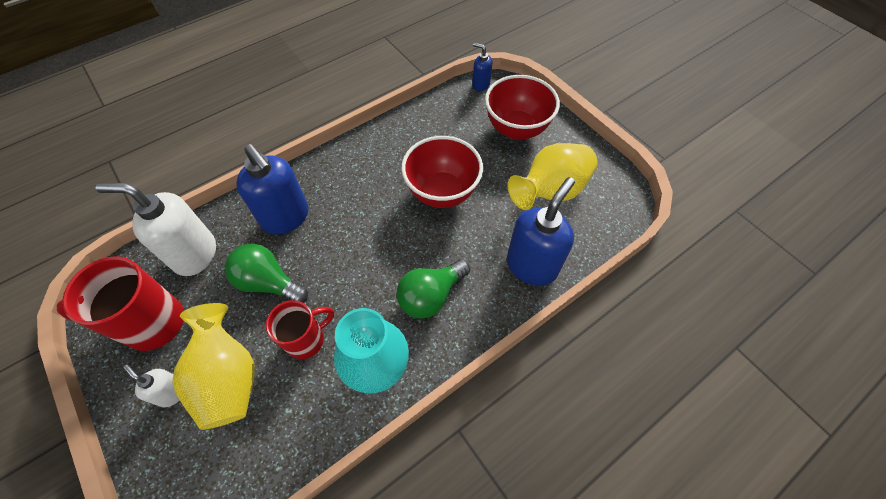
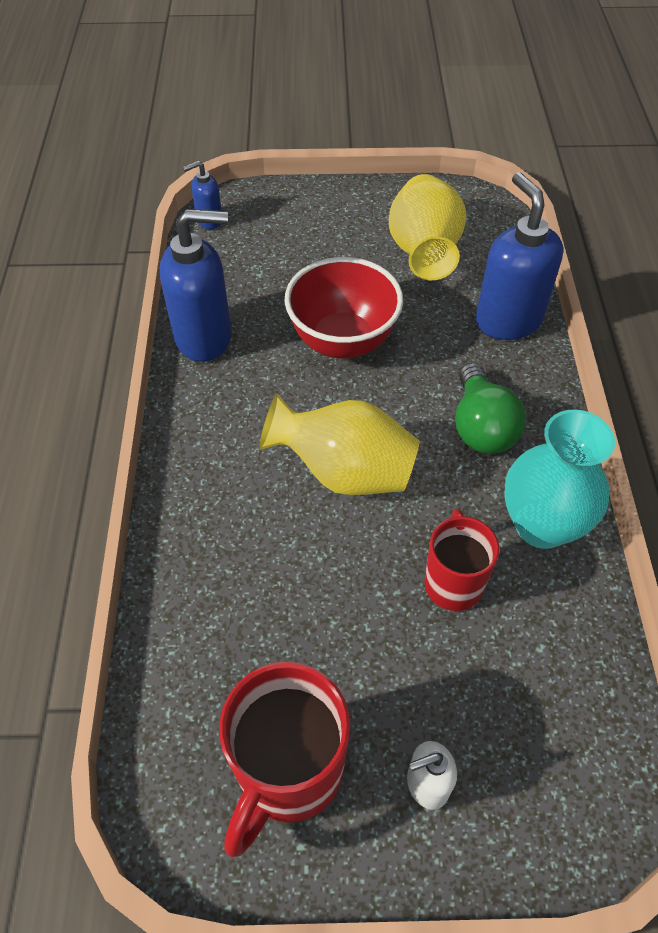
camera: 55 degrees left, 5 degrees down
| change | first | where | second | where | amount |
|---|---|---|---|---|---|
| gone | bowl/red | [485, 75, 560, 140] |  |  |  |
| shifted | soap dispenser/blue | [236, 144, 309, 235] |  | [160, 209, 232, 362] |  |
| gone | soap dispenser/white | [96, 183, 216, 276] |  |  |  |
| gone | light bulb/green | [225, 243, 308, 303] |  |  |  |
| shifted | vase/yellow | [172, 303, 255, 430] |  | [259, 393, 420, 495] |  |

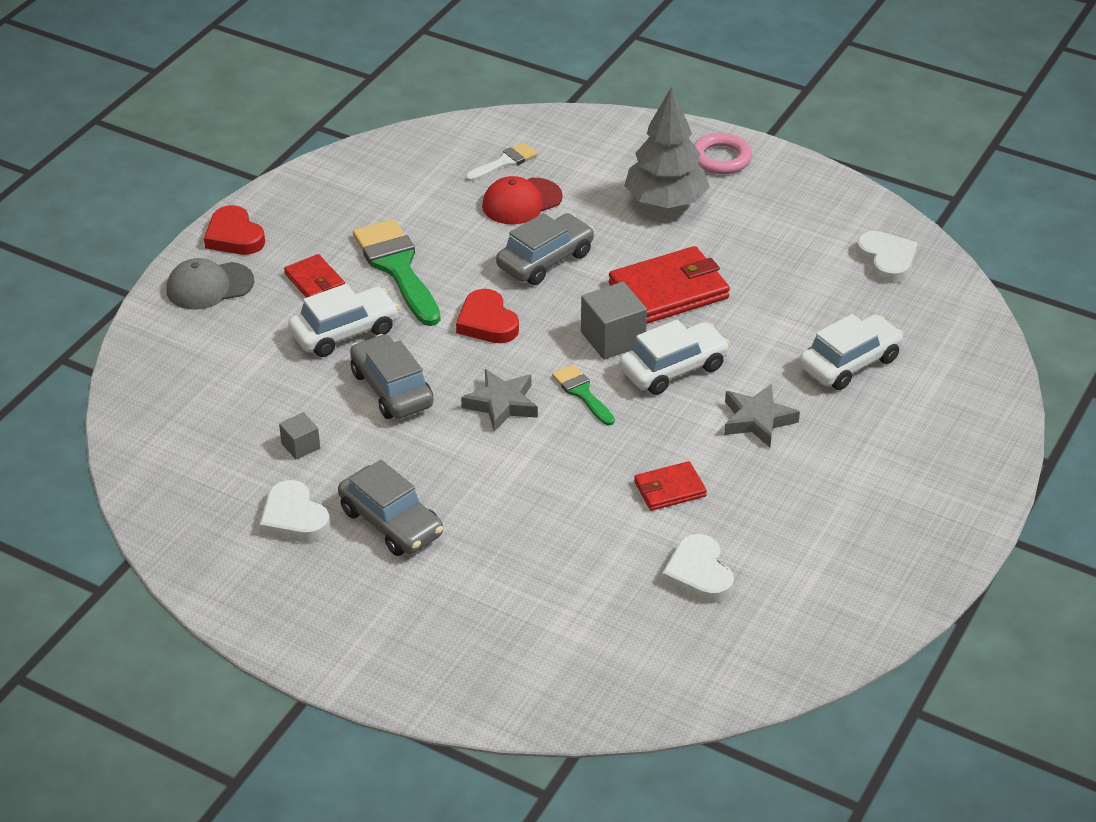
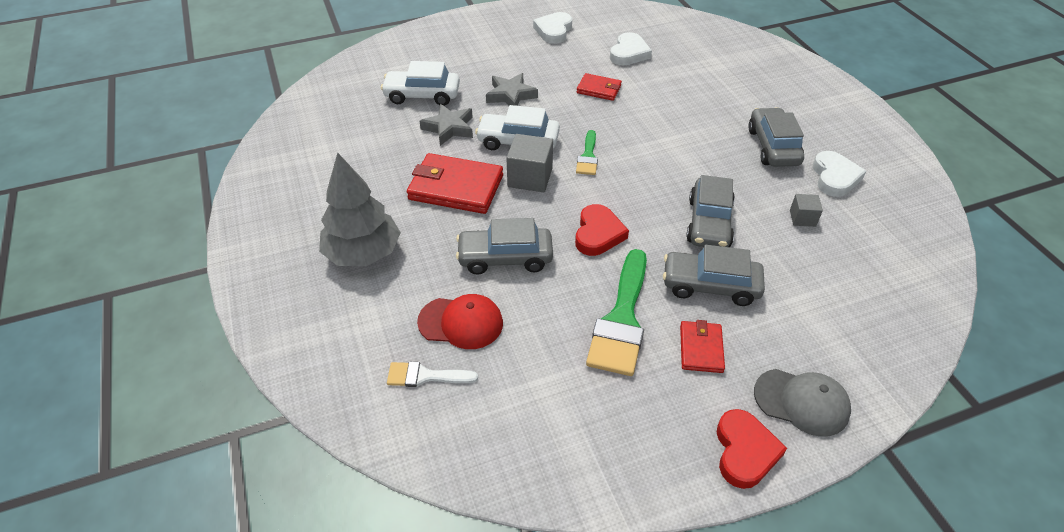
camera: 140 degrees left, 5 degrees up
| change | first | where | second | where | amount |
|---|---|---|---|---|---|
| gone | ring/pink | [694, 133, 752, 174] |  |  |  |
| shifted | heart/white | [856, 231, 918, 284] |  | [533, 12, 572, 44] |  |
| repainted | car/white | [288, 284, 400, 357] | car/grey | [663, 245, 765, 306] |  |
| shifted | star/grey | [461, 369, 538, 432] |  | [420, 104, 473, 146] |  |

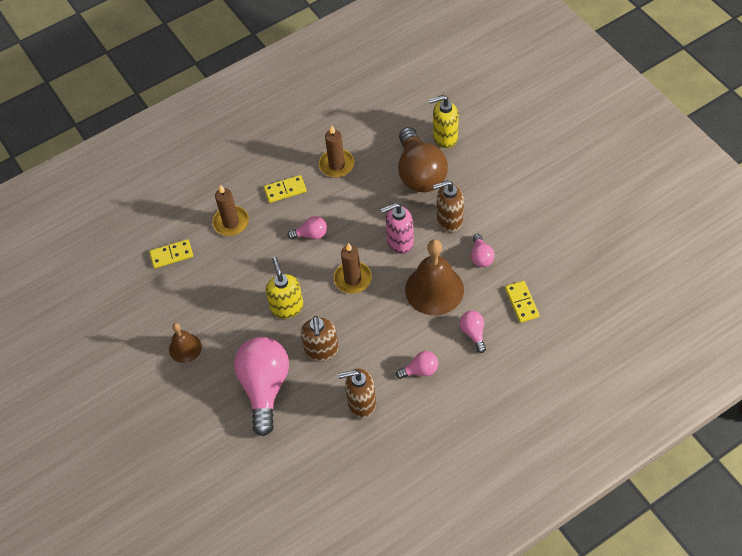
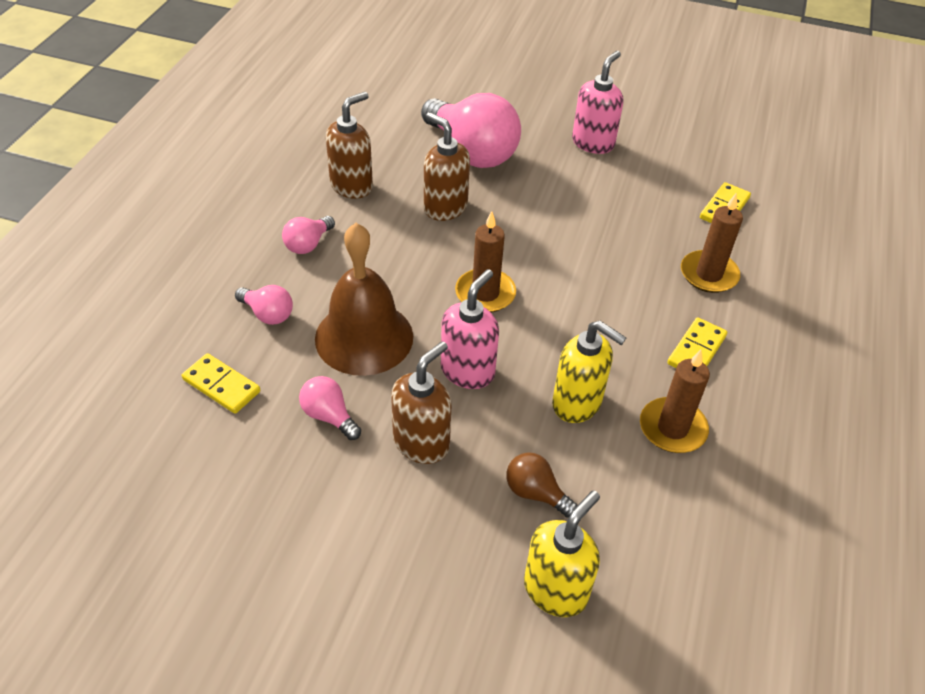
camera: 135 degrees right, 10 degrees down
| change | first | where | second | where | amount |
|---|---|---|---|---|---|
| scaled | light bulb/brown | [398, 127, 448, 192] |  | [506, 452, 578, 518] | x0.46 |
| gone | light bulb/pink | [287, 216, 327, 239] |  |  |  |
| shifted | soap dispenser/yellow | [266, 257, 303, 319] |  | [552, 321, 626, 423] |  |
| swapped | bell/brown | [169, 323, 202, 363] | soap dispenser/pink | [572, 51, 623, 154] |  |

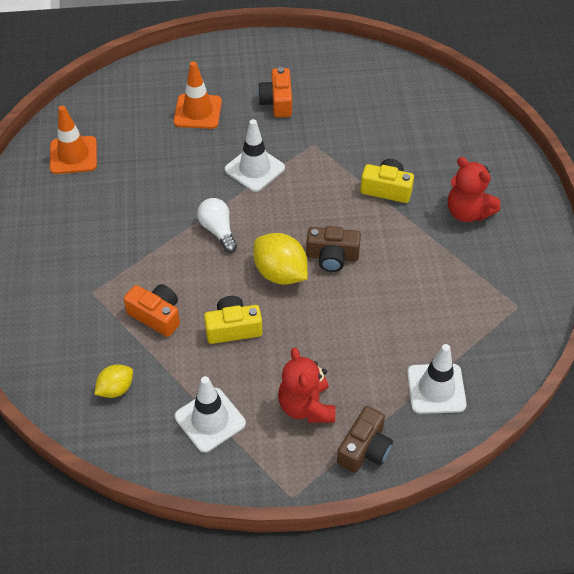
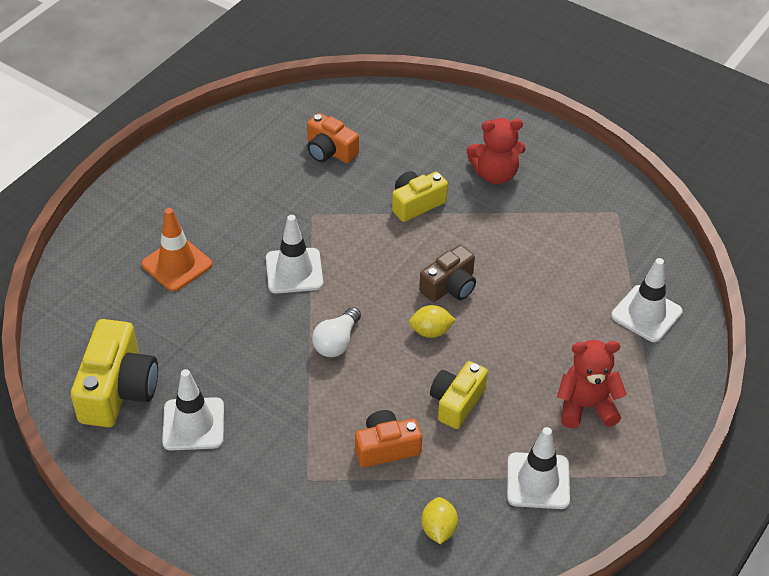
camera: 50 degrees left, 5 degrees down
| change | first | where | second | where | amount |
|---|---|---|---|---|---|
| shifted | camera/orange | [258, 67, 292, 117] |  | [307, 113, 359, 163] |  |
| swapped | traffic cone/orange | [50, 106, 97, 174] | camera/yellow | [71, 319, 158, 427] |  |
| rotated | light bulb/white | [197, 198, 237, 253] |  | [312, 307, 361, 357] | 75 degrees counterclockwise |
| scaled | lemon/yellow | [253, 233, 308, 285] |  | [409, 305, 456, 338] | x0.60 |
| rotated | teddy bear/red | [278, 347, 335, 423] |  | [557, 340, 627, 428] | 150 degrees clockwise |
| gone | camera/brown | [337, 406, 393, 473] |  |  |  |
| new |  |  | traffic cone/white | [162, 369, 224, 451] |  |

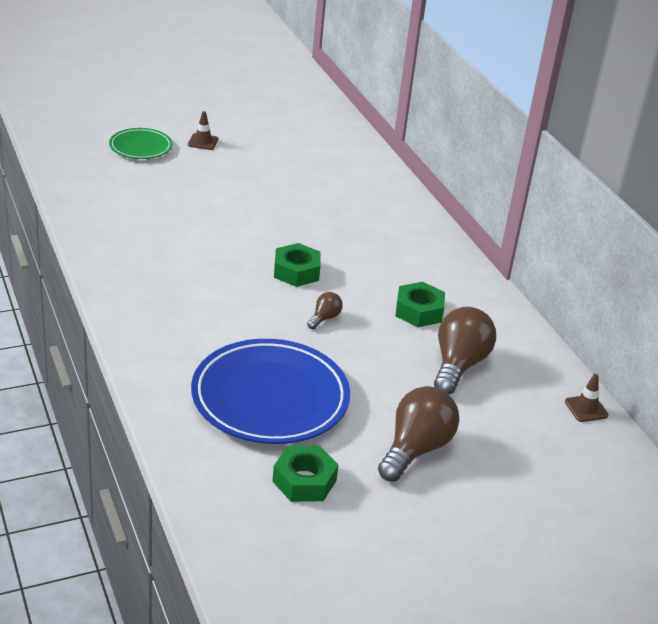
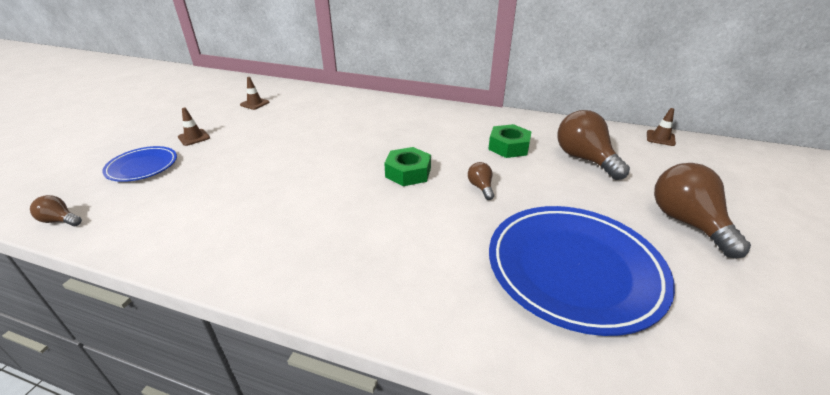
camera: 45 degrees left, 0 degrees up
| change | first | where | second | where | amount |
|---|---|---|---|---|---|
| repainted | plate/green | [109, 128, 172, 159] | plate/blue | [102, 146, 177, 182] |  |
| gone | nut/green | [272, 446, 339, 502] |  |  |  |
| new |  |  | traffic cone/brown | [240, 77, 270, 110] |  |
| new |  |  | light bulb/brown | [30, 195, 82, 226] |  |

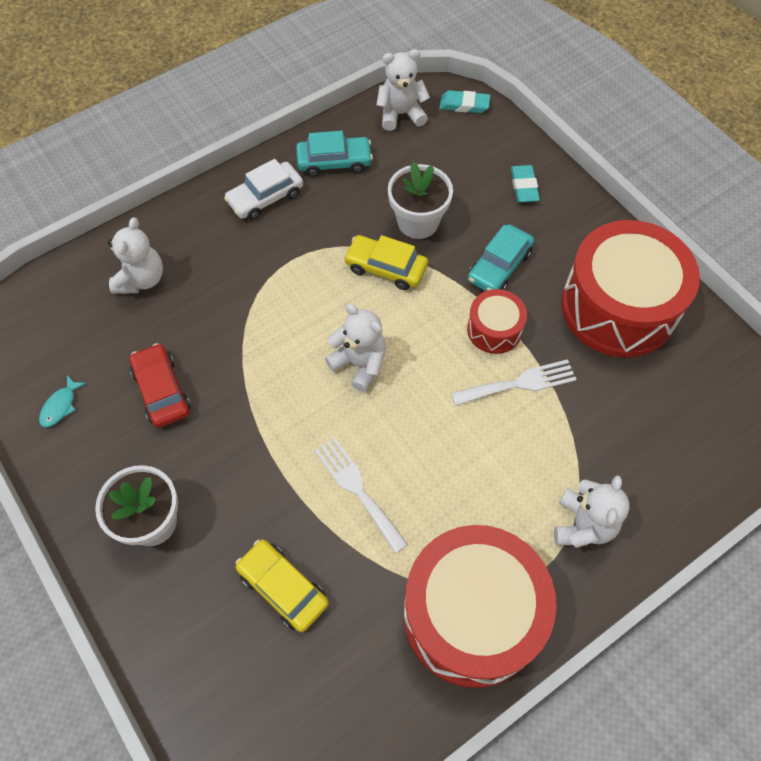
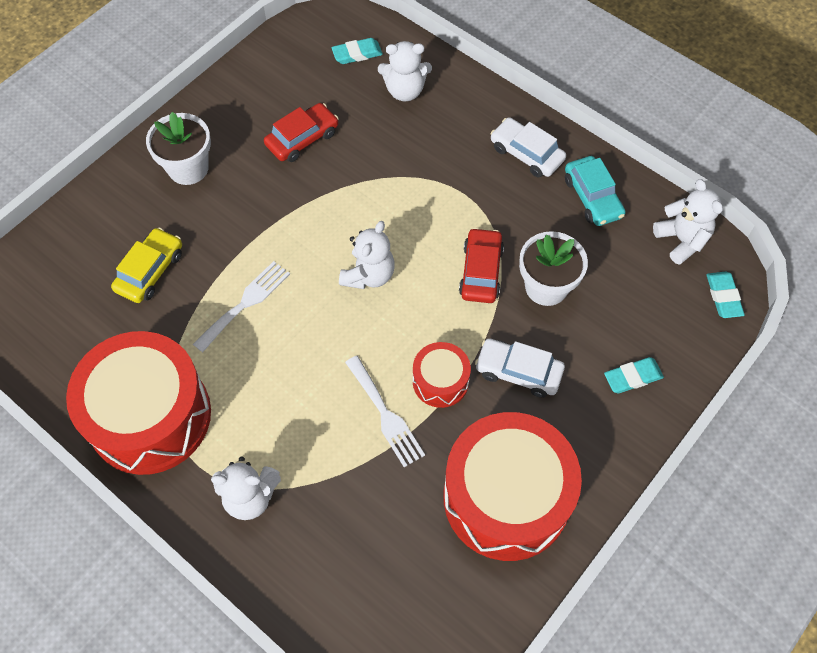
camera: 75 degrees right, 0 degrees up
| change | first | where | second | where | amount |
|---|---|---|---|---|---|
| repainted | car/turquoise | [468, 224, 534, 291] | car/white | [475, 339, 565, 398] |  |
| repainted | car/yellow | [344, 235, 428, 290] | car/red | [459, 228, 504, 303] |  |
| gone | fish/turquoise | [39, 375, 86, 427] |  |  |  |
| new |  |  | eraser/turquoise | [331, 38, 383, 64] |  |

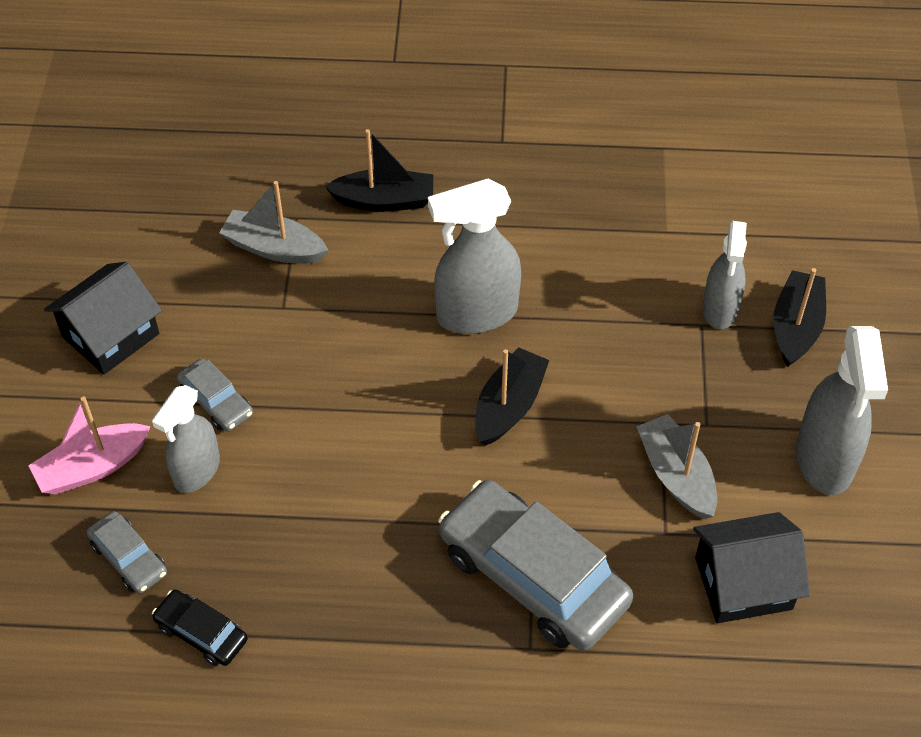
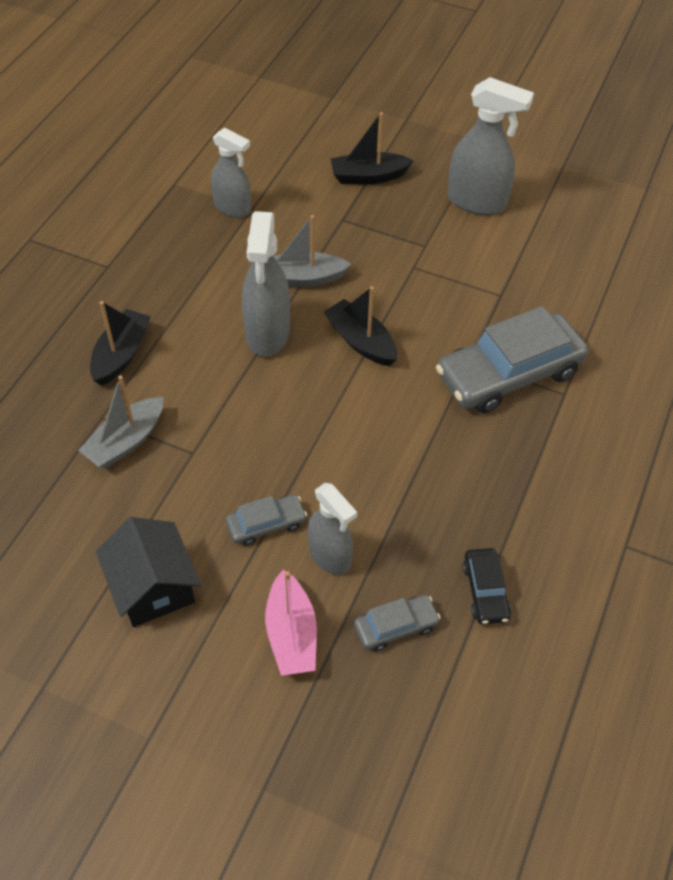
camera: 70 degrees left, 0 degrees up
| change | first | where | second | where | amount |
|---|---|---|---|---|---|
| shifted | spray bottle/grey | [702, 221, 747, 329] |  | [211, 128, 251, 217] |  |
| rotated | boat/black | [773, 268, 826, 367] |  | [331, 112, 414, 184] | 45 degrees counterclockwise |
| shifted | boat/grey | [636, 414, 717, 519] |  | [274, 215, 351, 287] |  |
| gone | house/black | [693, 512, 810, 623] |  |  |  |
| rotated | car/black | [152, 590, 248, 666] |  | [463, 548, 511, 624] | 60 degrees counterclockwise |

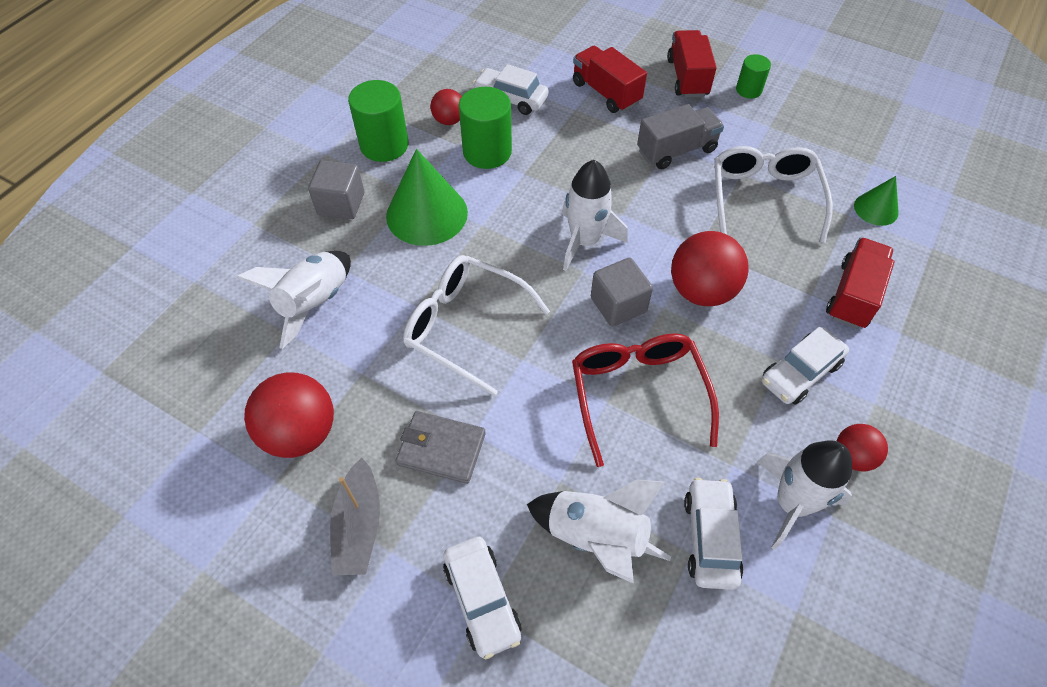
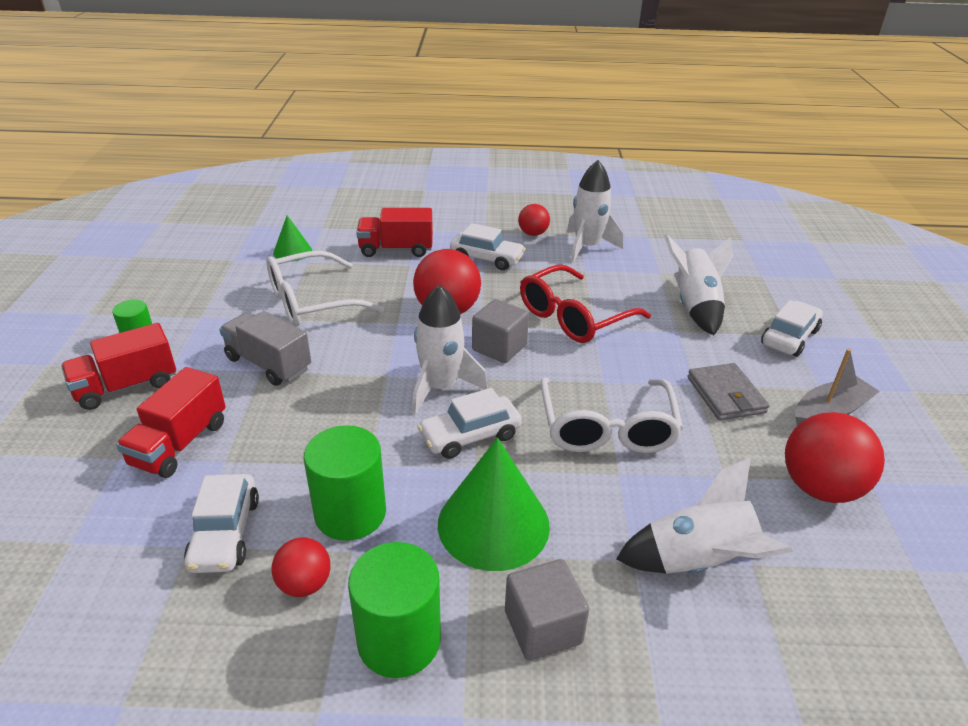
camera: 120 degrees left, 20 degrees down
| change | first | where | second | where | amount |
|---|---|---|---|---|---|
| shifted | car/white | [684, 478, 743, 590] |  | [417, 388, 522, 459] |  |

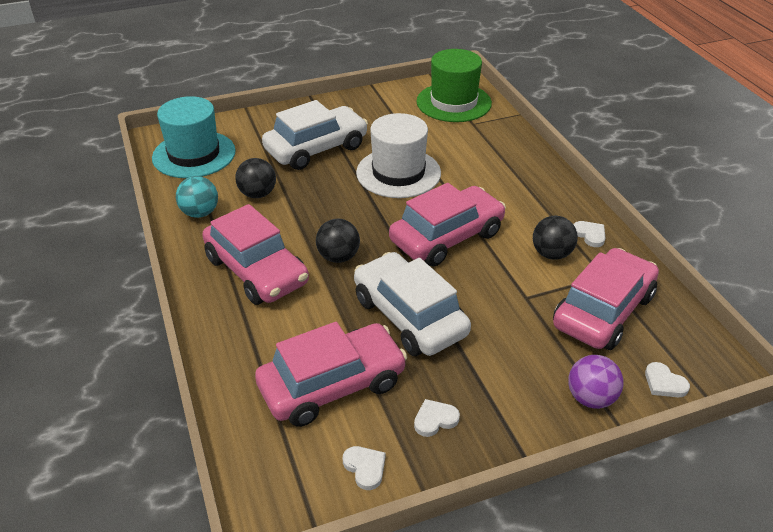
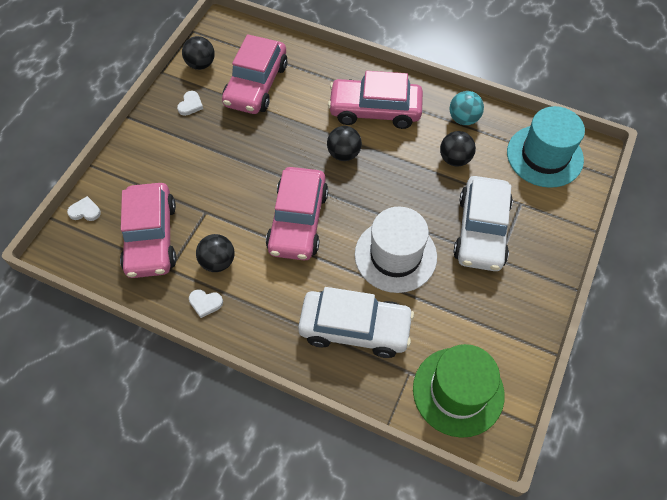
camera: 135 degrees right, 20 degrees up
| change | first | where | second | where | amount |
|---|---|---|---|---|---|
| shifted | car/white | [354, 252, 471, 356] |  | [298, 287, 414, 358] |  |
| gone | ball/purple | [568, 355, 624, 409] |  |  |  |
| swapped | heart/white | [343, 446, 386, 490] | ball/black | [182, 36, 215, 70] |  |

